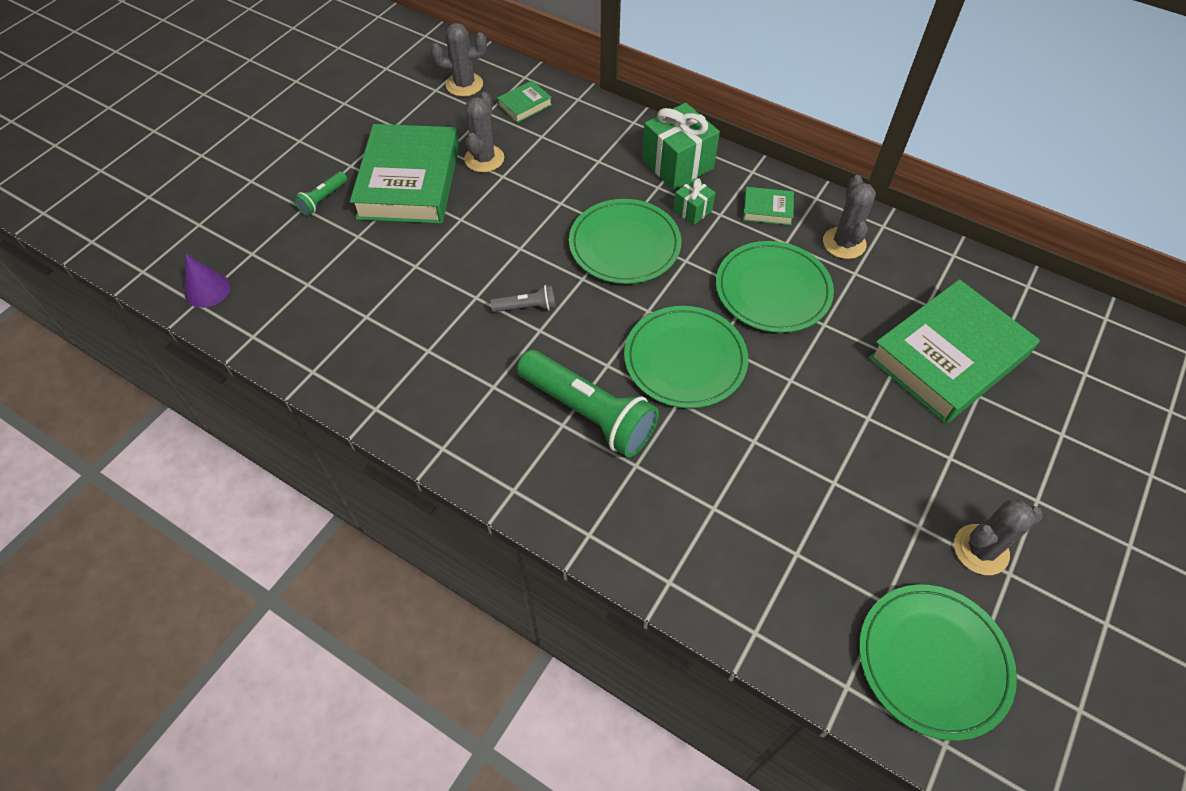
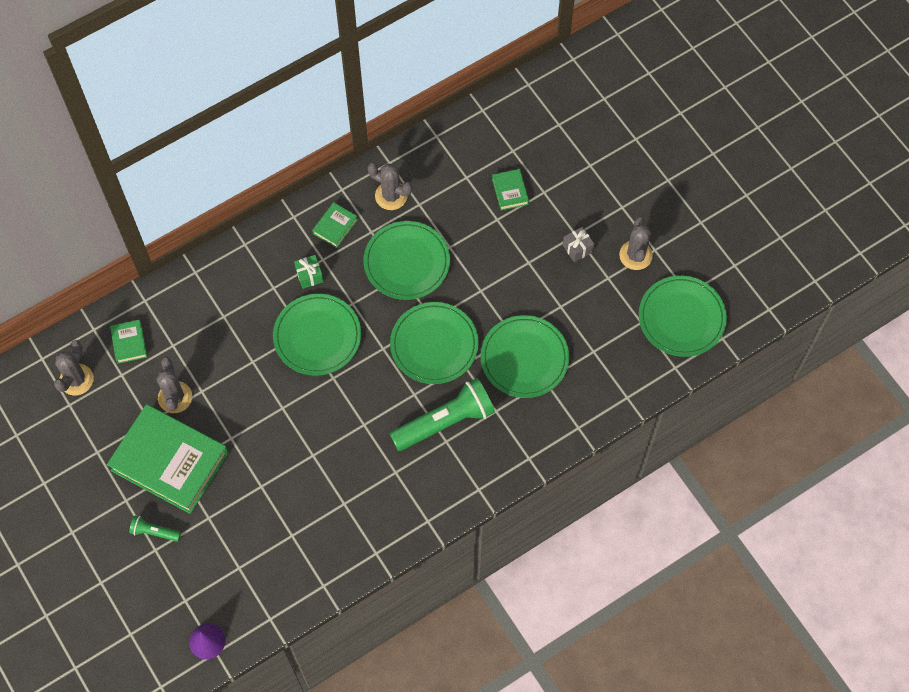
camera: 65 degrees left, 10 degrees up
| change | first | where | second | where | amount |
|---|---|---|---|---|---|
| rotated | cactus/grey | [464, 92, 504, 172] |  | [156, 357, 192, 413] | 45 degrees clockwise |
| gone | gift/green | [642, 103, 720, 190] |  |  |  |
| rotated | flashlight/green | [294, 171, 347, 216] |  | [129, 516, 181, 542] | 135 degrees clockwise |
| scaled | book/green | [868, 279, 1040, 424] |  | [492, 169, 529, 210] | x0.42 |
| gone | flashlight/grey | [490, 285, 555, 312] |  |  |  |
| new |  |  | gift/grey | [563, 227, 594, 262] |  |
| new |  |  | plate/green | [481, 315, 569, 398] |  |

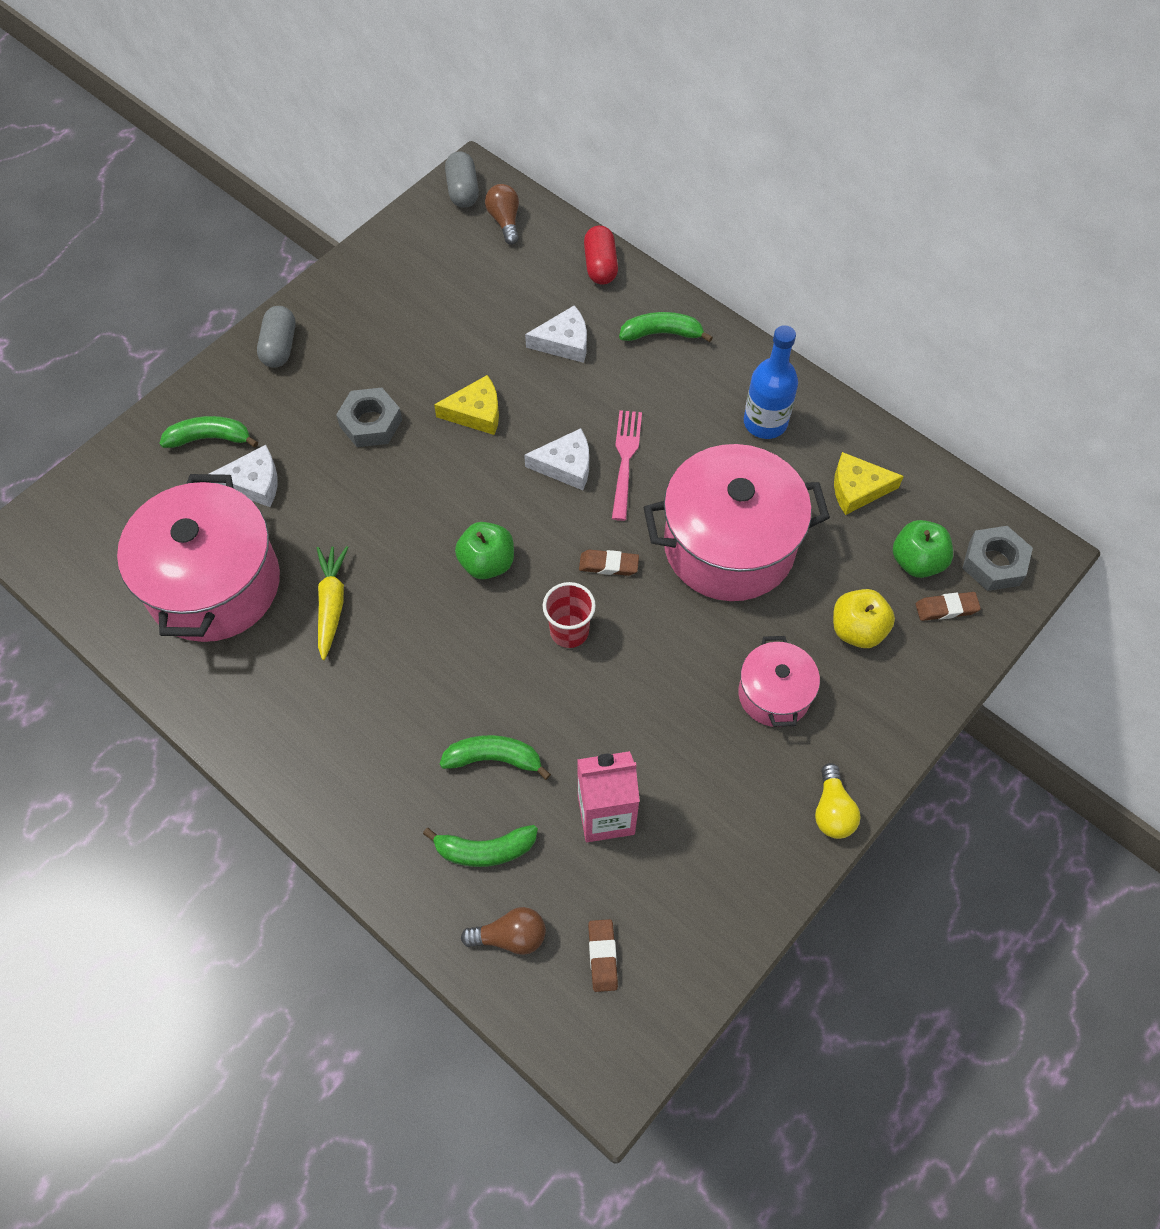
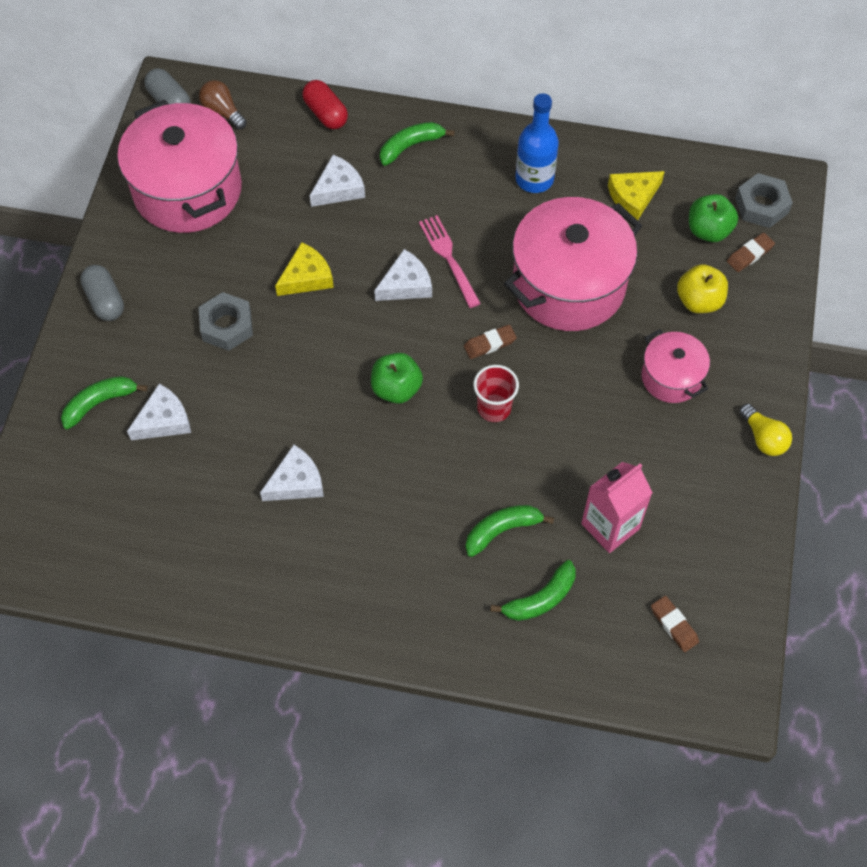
camera: 30 degrees left, 0 degrees up
| change | first | where | second | where | amount |
|---|---|---|---|---|---|
| shifted | pot/pink | [117, 474, 280, 642] |  | [117, 100, 242, 233] |  |
| swapped | carrot/yellow | [317, 546, 348, 660] | cheese/white | [260, 445, 324, 501] |  |
| gone | light bulb/brown | [461, 907, 546, 955] |  |  |  |

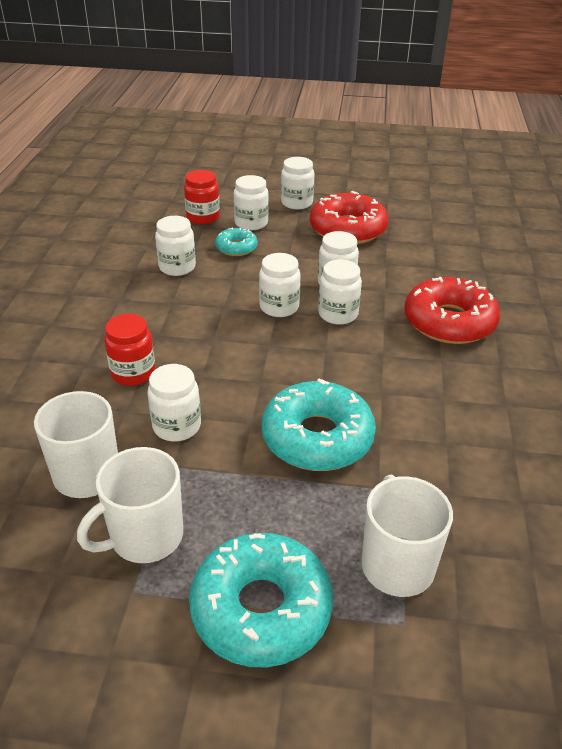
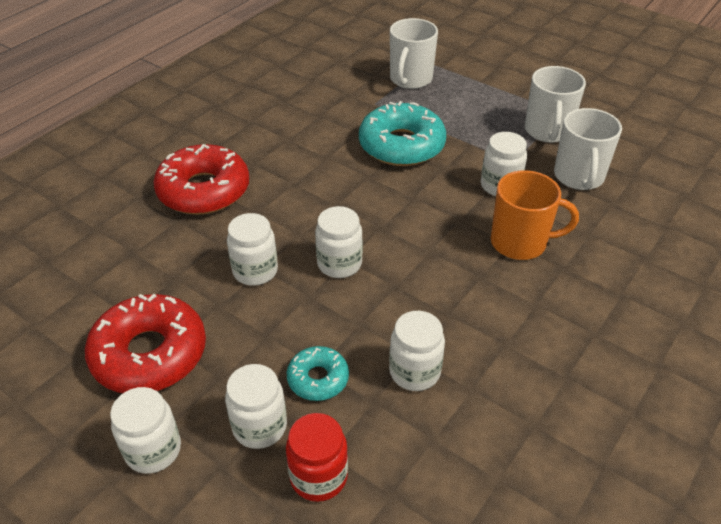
camera: 150 degrees left, 5 degrees up
| change | first | where | second | where | amount |
|---|---|---|---|---|---|
| gone | jar/white | [318, 259, 362, 325] |  |  |  |
| swapped | jar/red | [104, 314, 156, 386] | mug/orange | [491, 170, 579, 260] |  |
| rotated | mug/white | [77, 447, 183, 563] |  | [525, 66, 586, 143] | 105 degrees clockwise |
| gone | donut/turquoise | [189, 533, 333, 668] |  |  |  |

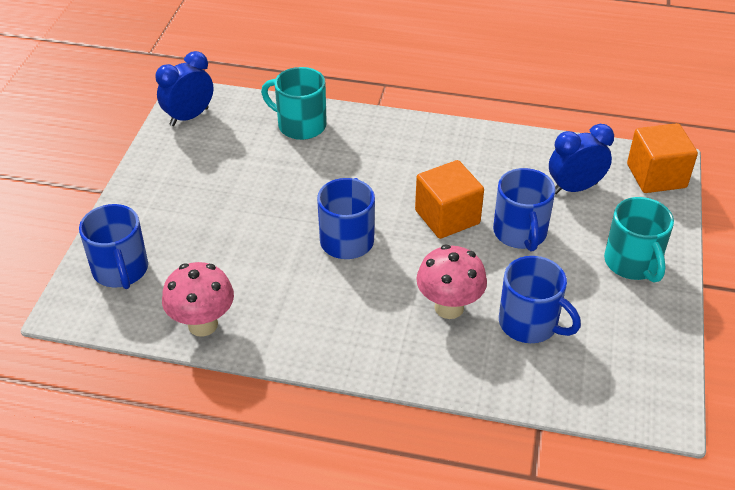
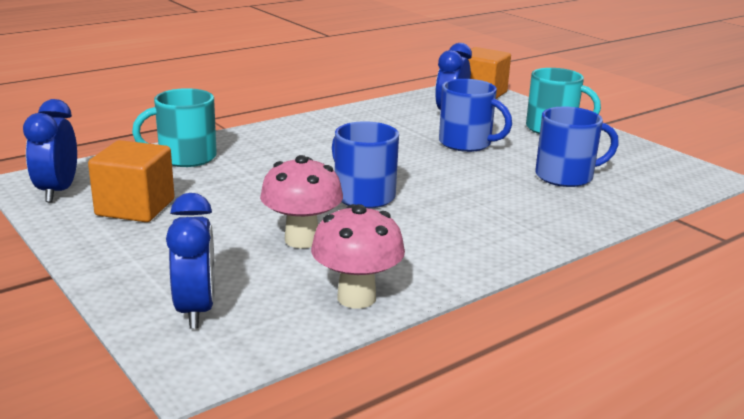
camera: 50 degrees left, 20 degrees down
| change | first | where | second | where | amount |
|---|---|---|---|---|---|
| shifted | cube/orange | [415, 160, 484, 239] |  | [88, 140, 174, 222] |  |
| swapped | mug/blue | [79, 204, 148, 289] | clock/blue | [166, 193, 215, 329] |  |
| shifted | mushroom/pink | [416, 245, 487, 319] |  | [260, 155, 343, 248] |  |

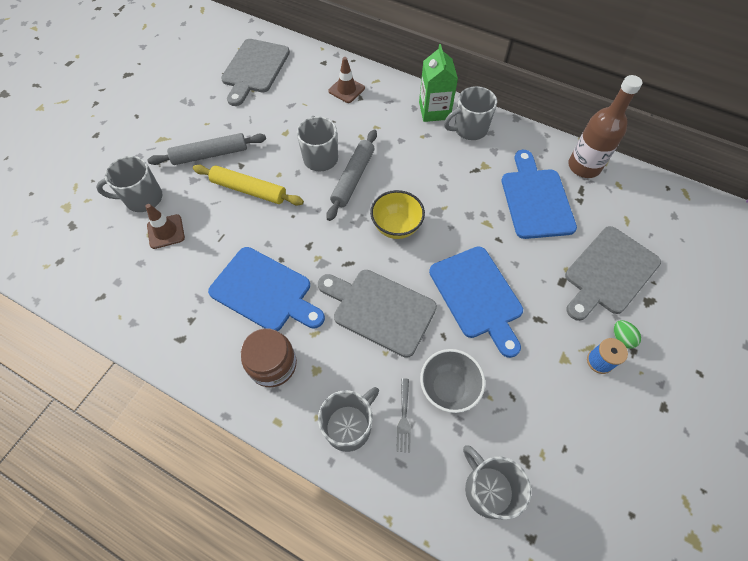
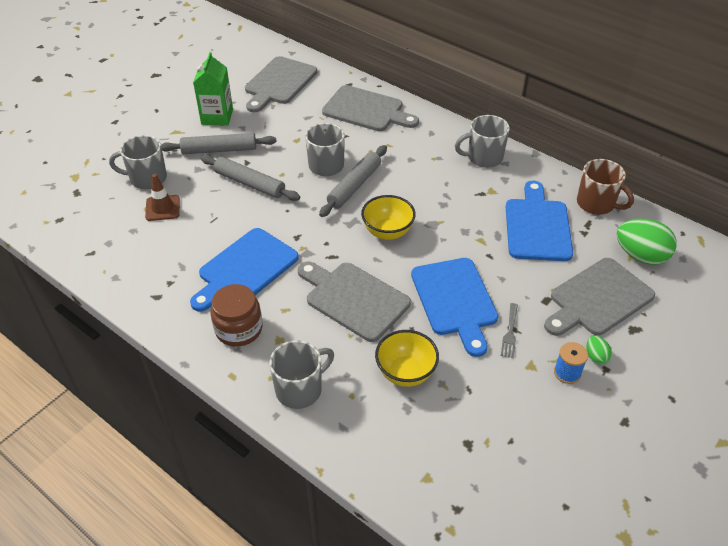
camera: 10 degrees right, 15 degrees down
| change | first | where | second | where | amount |
|---|---|---|---|---|---|
| shifted | carton/green | [419, 44, 458, 122] |  | [193, 52, 233, 126] |  |
| swapped | traffic cone/brown | [328, 57, 365, 103] | cutting board/grey | [322, 85, 419, 131] |  |
| swapped | bottle/brown | [568, 75, 642, 178] | mug/brown | [577, 159, 634, 215] |  |
| repainted | rolling pin/yellow | [193, 165, 304, 206] | rolling pin/grey | [200, 155, 300, 201] |  |
| rotated | cutting board/blue | [208, 247, 325, 331] |  | [190, 228, 299, 312] | 90 degrees clockwise |
| repainted | bowl/grey | [420, 349, 485, 413] | bowl/yellow | [375, 330, 439, 387] |  |
| shifted | fork/grey | [396, 378, 411, 452] |  | [501, 303, 518, 358] |  |
| gone | mug/grey | [463, 445, 531, 519] |  |  |  |
| new |  |  | egg/green | [617, 218, 677, 265] |  |

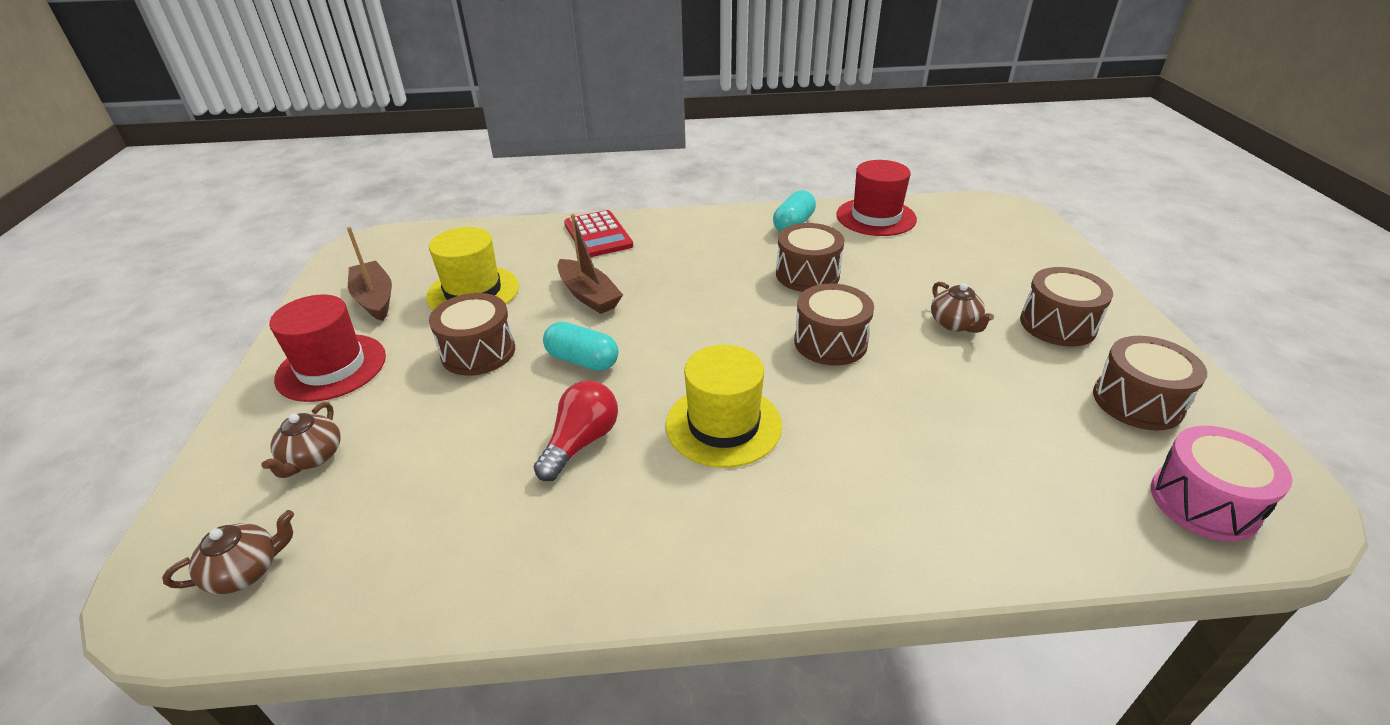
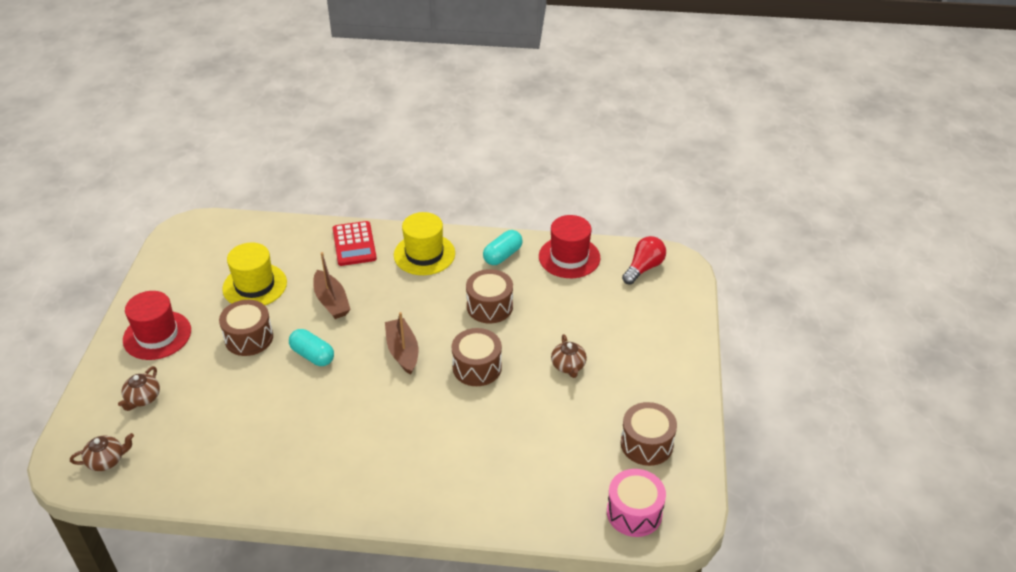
camera: 10 degrees right, 5 degrees up
| change | first | where | second | where | amount |
|---|---|---|---|---|---|
| shifted | boat/brown | [347, 227, 392, 321] |  | [385, 312, 418, 375] |  |
| gone | drum/brown | [1020, 267, 1113, 347] |  |  |  |
| shifted | hat/yellow | [666, 345, 782, 468] |  | [394, 212, 455, 275] |  |
| shifted | light bulb/red | [534, 381, 618, 481] |  | [622, 236, 666, 285] |  |

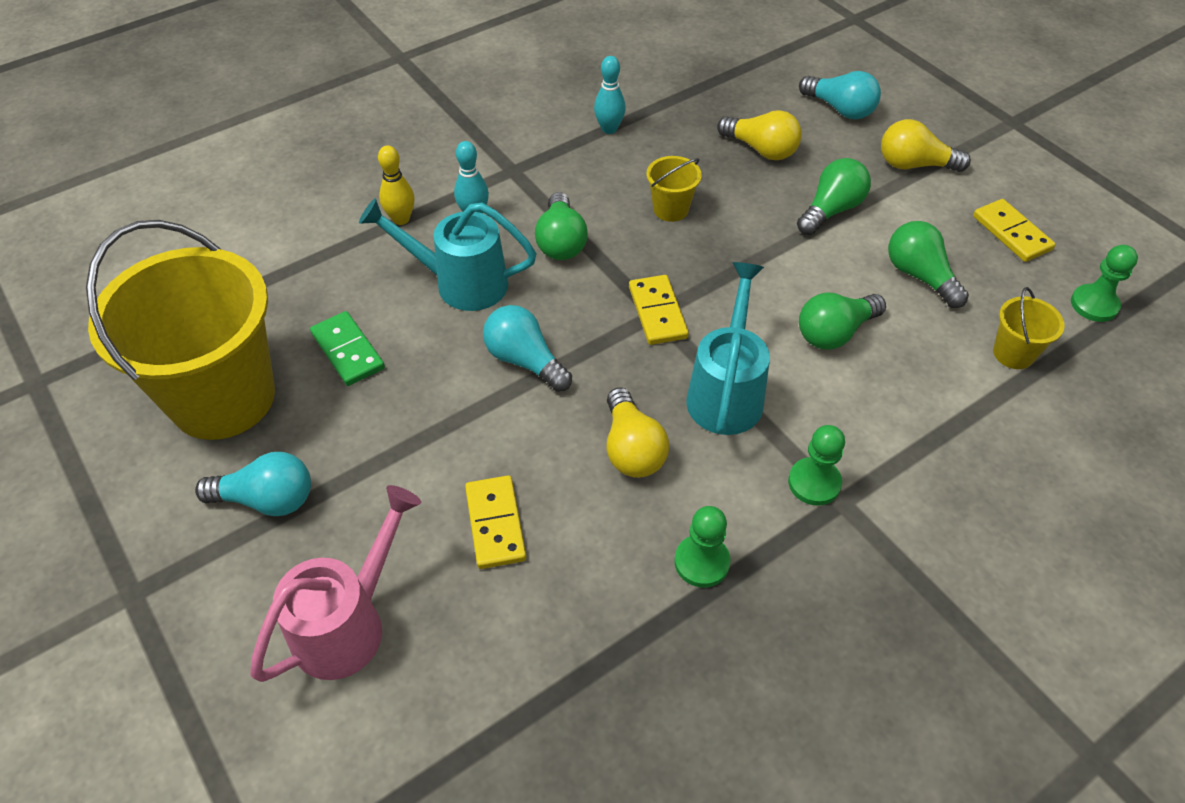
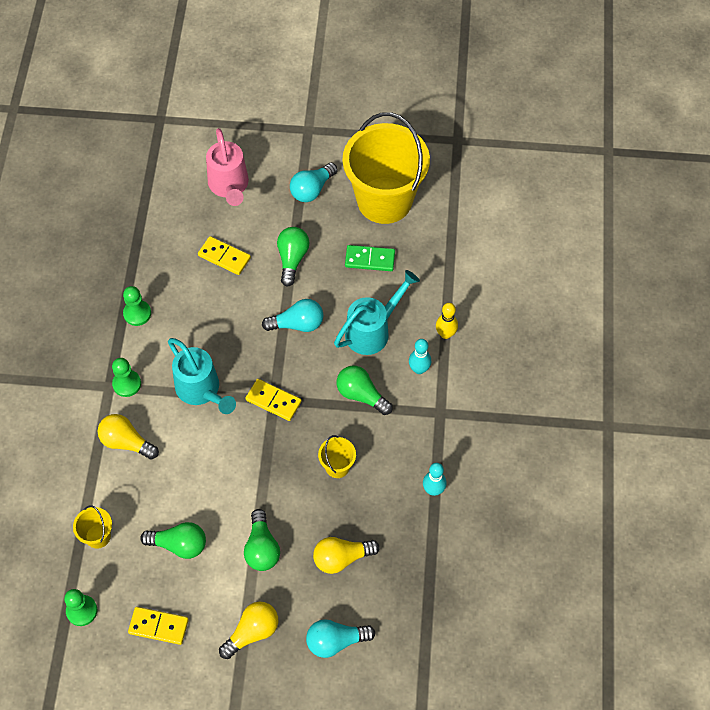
camera: 130 degrees right, 10 degrees up
| change | first | where | second | where | amount |
|---|---|---|---|---|---|
| shifted | light bulb/green | [799, 293, 886, 350] |  | [277, 227, 309, 287] |  |
| shifted | light bulb/yellow | [607, 388, 669, 478] |  | [98, 414, 159, 460] |  |

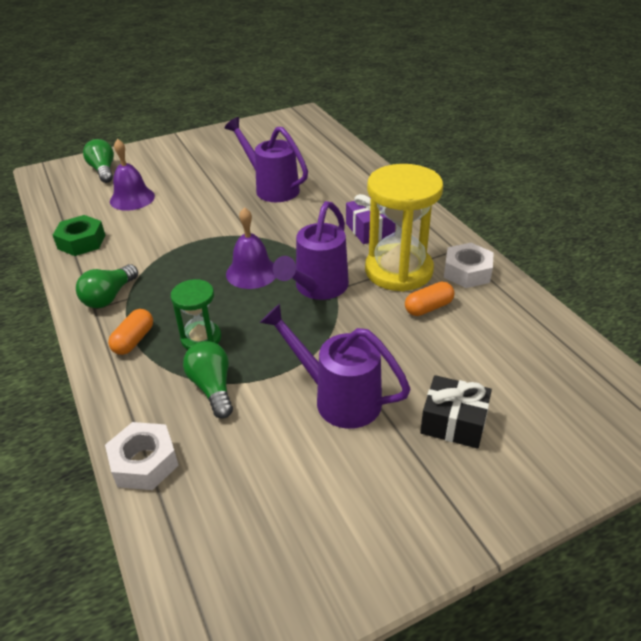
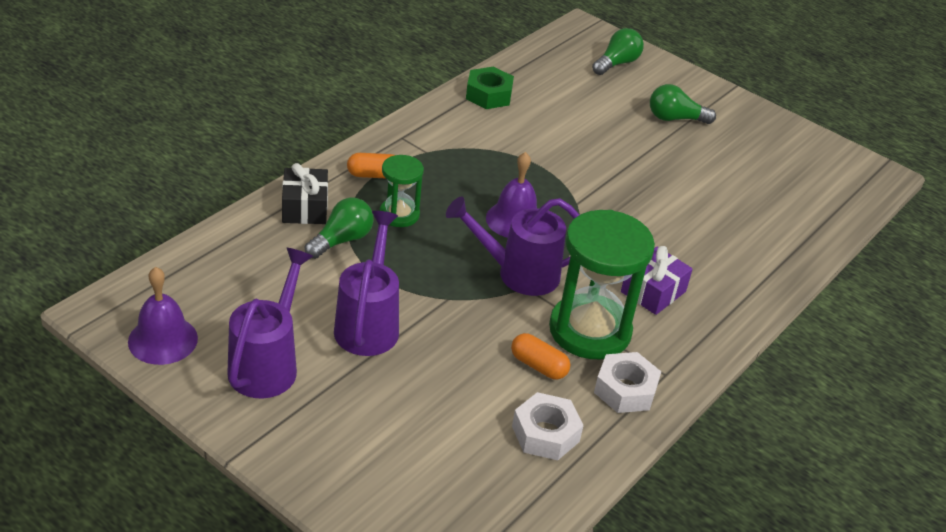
camera: 60 degrees right, 0 degrees up
| change | first | where | second | where | amount |
|---|---|---|---|---|---|
| shifted | watering can/purple | [224, 117, 308, 202] |  | [227, 248, 313, 399] |  |
| shifted | bell/purple | [110, 139, 155, 211] |  | [128, 267, 198, 365] |  |
| repainted | hourglass/yellow | [365, 164, 443, 292] | hourglass/green | [549, 210, 655, 359] |  |
| shifted | light bulb/green | [76, 264, 138, 308] |  | [650, 84, 716, 124] |  |
| shifted | gift/black | [420, 375, 492, 449] |  | [282, 163, 328, 224] |  |
| shifted | nut/white | [105, 422, 179, 490] |  | [512, 392, 584, 460] |  |

